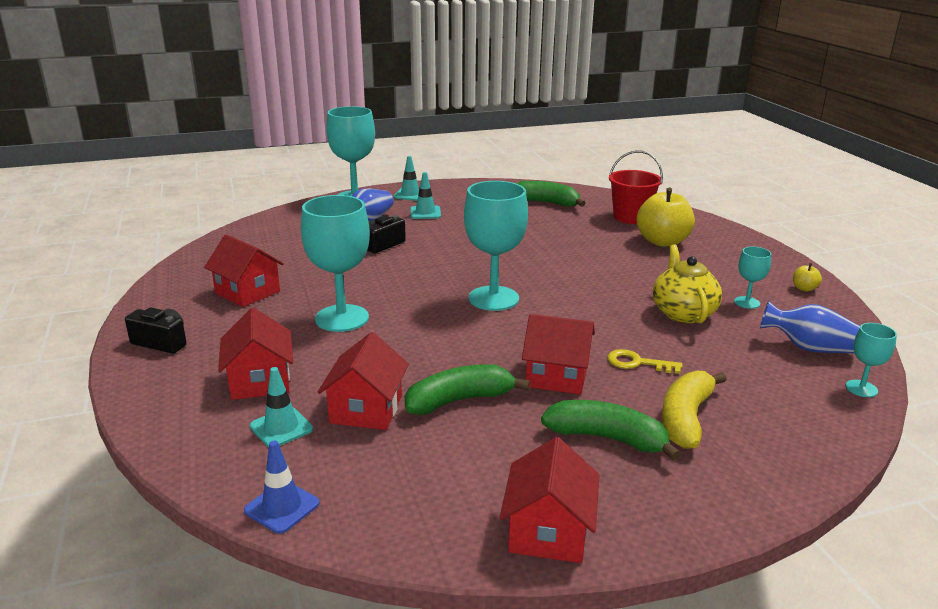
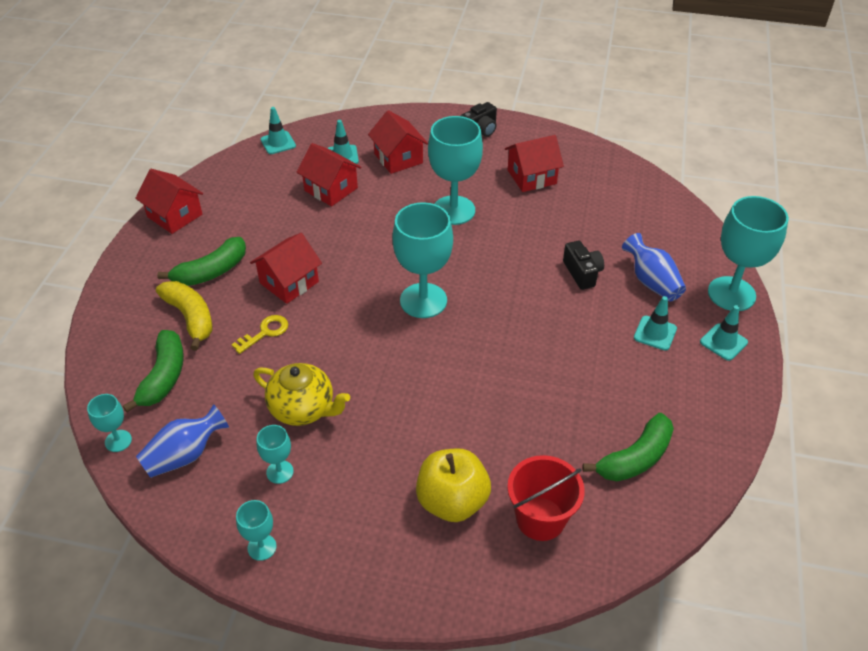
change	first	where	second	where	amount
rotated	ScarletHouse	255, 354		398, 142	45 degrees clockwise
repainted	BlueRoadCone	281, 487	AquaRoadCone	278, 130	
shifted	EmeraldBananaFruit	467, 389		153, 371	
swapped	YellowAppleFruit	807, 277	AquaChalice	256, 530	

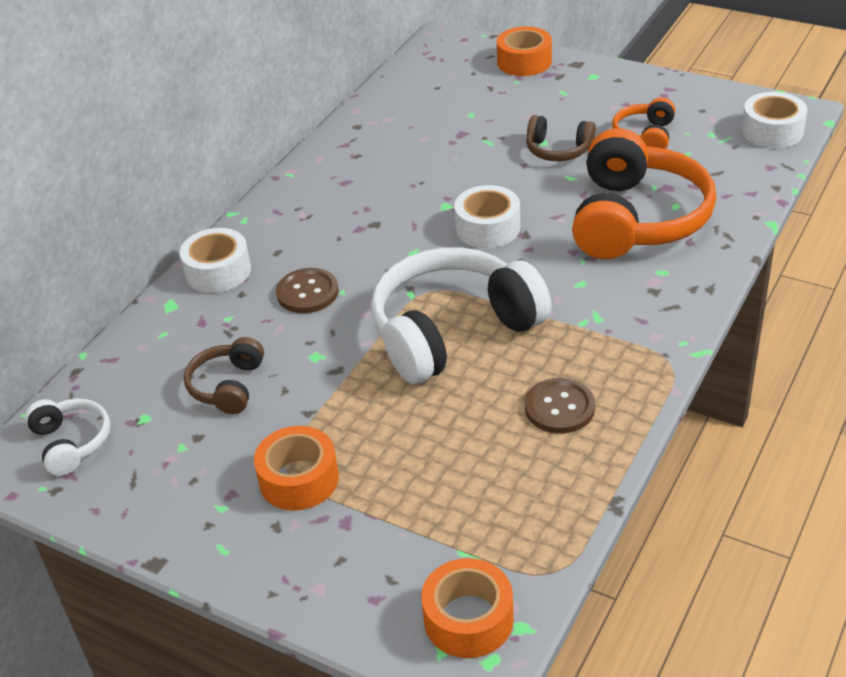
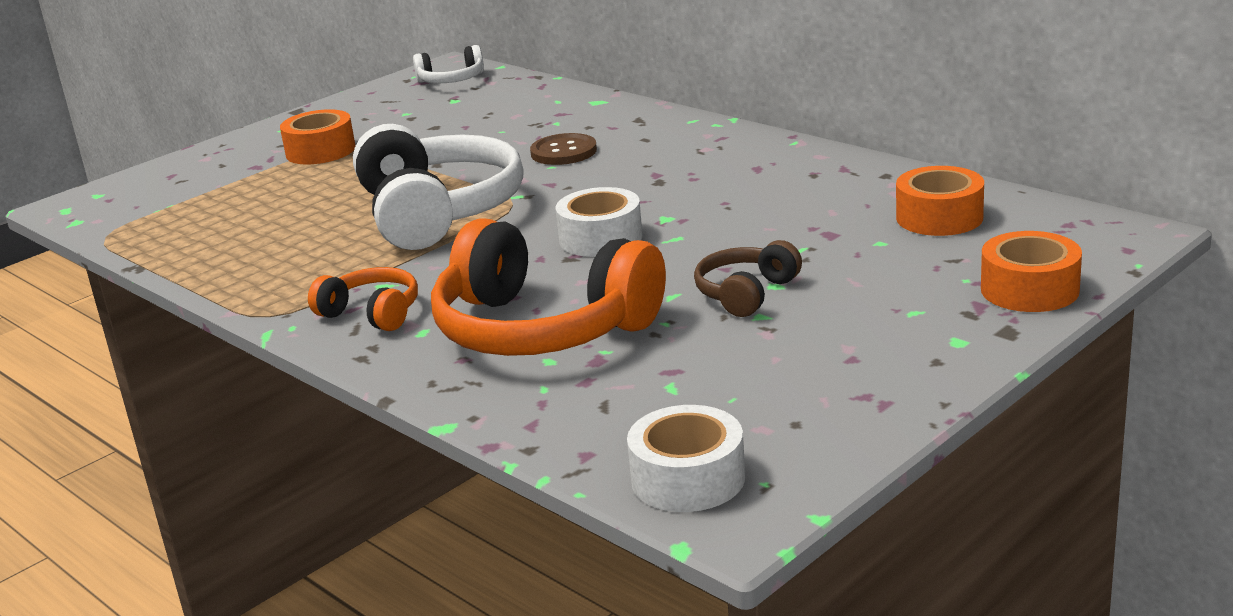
change	first	where	second	where	amount
gone	WhiteTape	215, 260			
gone	DarkBrownOverEarHeadphones	224, 375			
shifted	OrangeTape	467, 608		940, 201	
gone	DarkBrownShirtButton	560, 406			
shifted	OrangeOverEarHeadphones	643, 123		363, 299	

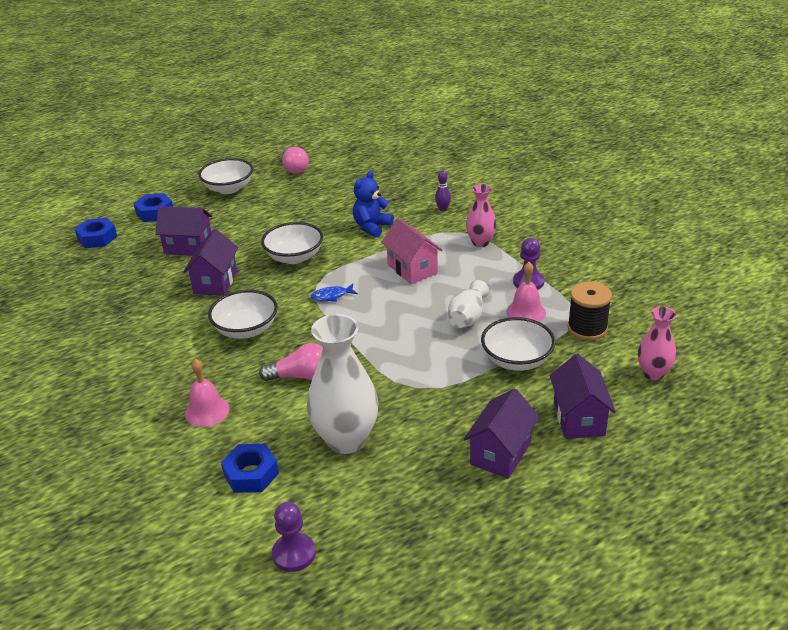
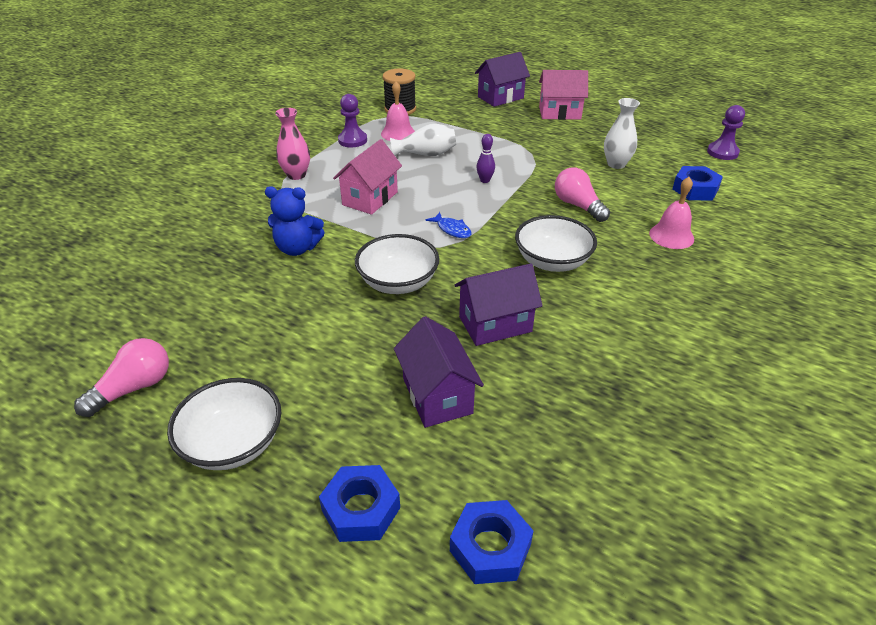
change	first	where	second	where	amount
scaled	WhiteTallVase	343, 384		622, 133	x0.57
shifted	PurpleBowlingPin	443, 191		485, 158	
repainted	PurpleHouse	501, 433	RosePinkHouse	563, 95	
gone	WhiteDeepDish	518, 344			
gone	RosePinkTallVase	657, 343			

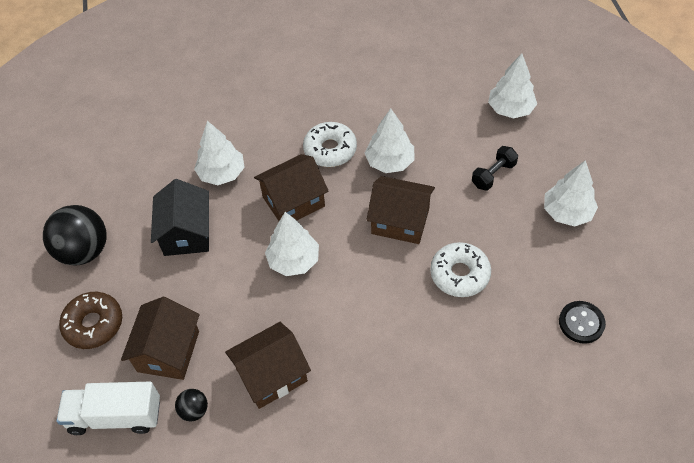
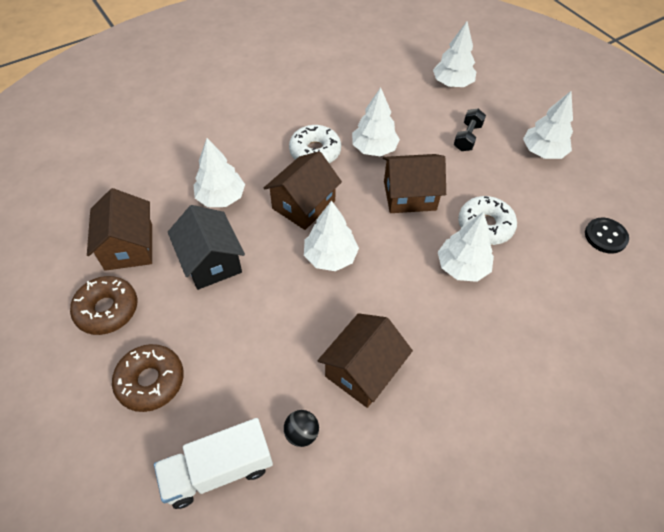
change	first	where	second	where	amount
swapped	EbonyBall	75, 235	DarkBrownGlazedDonut	103, 305	
shifted	DarkBrownHouse	160, 338		119, 229	
new			WhiteToyTree	466, 247	

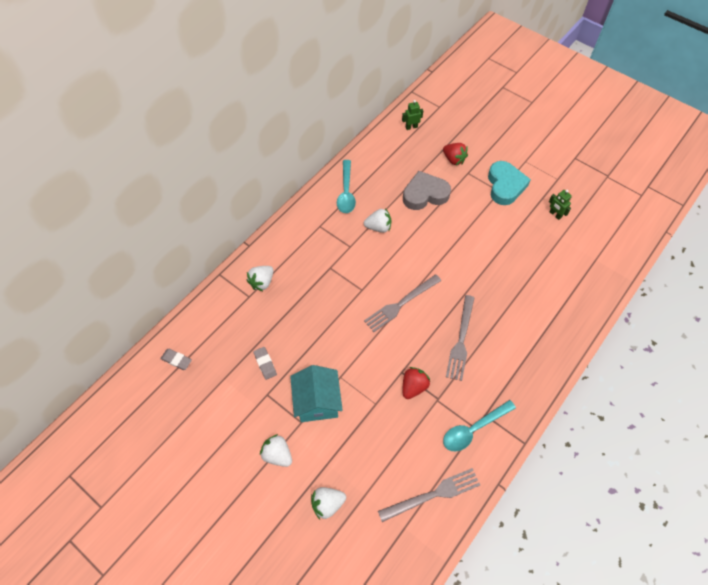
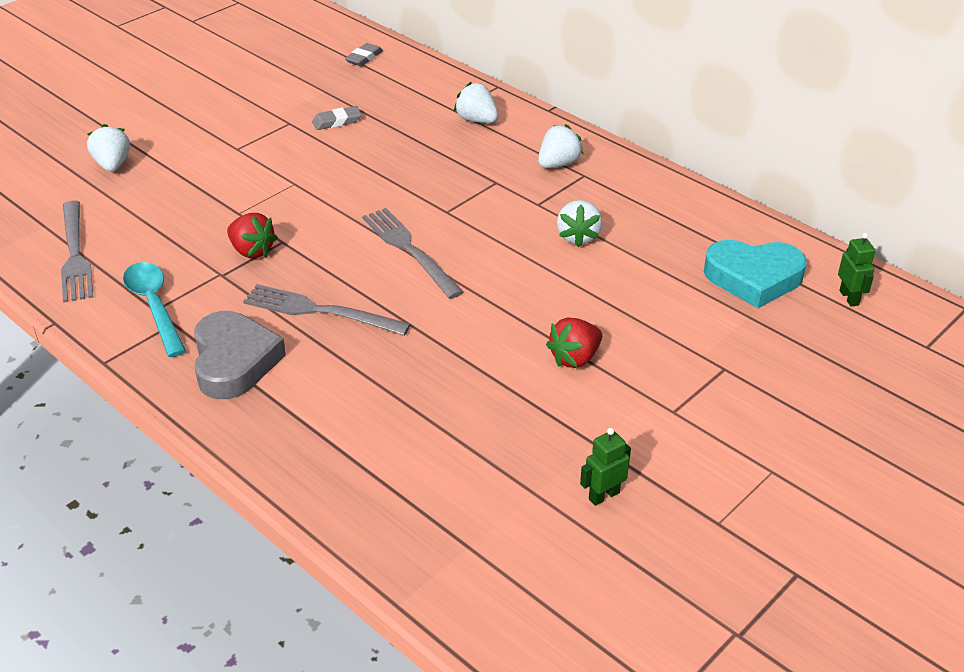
change	first	where	second	where	amount
shifted	WhiteBerry	276, 450		560, 146	
gone	AquaHouse	316, 393			
gone	AquaTeaspoon	346, 186			
shifted	GreyLoveHeart	427, 190		240, 355	
shifted	ScarletBerry	455, 154		574, 342	
shifted	AquaLoveHeart	509, 183		755, 274	

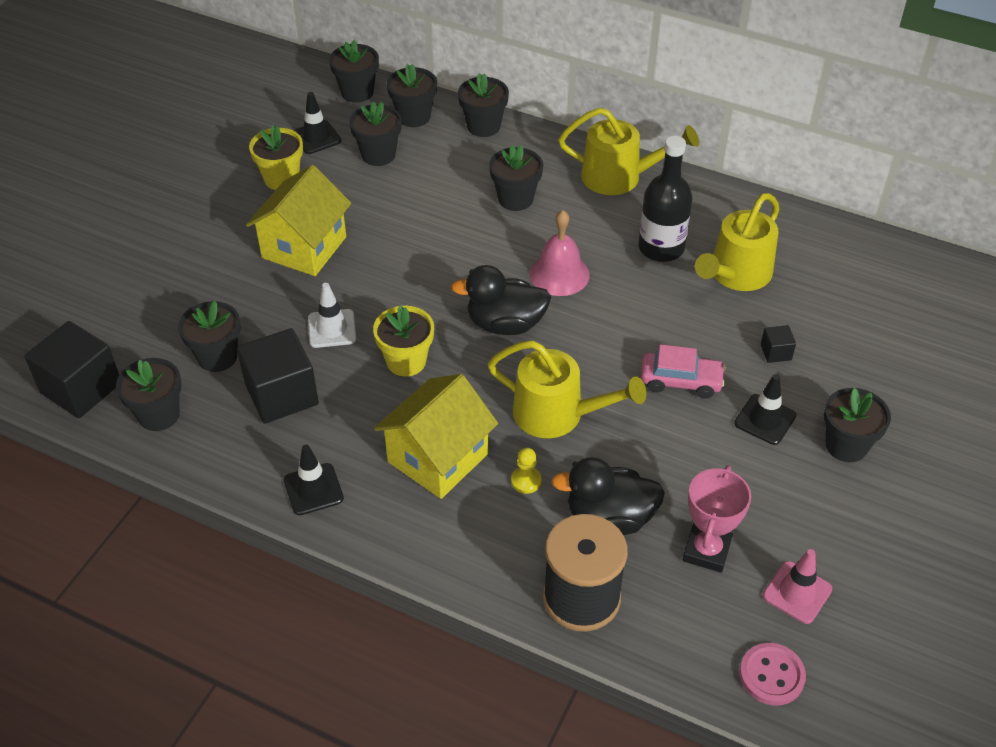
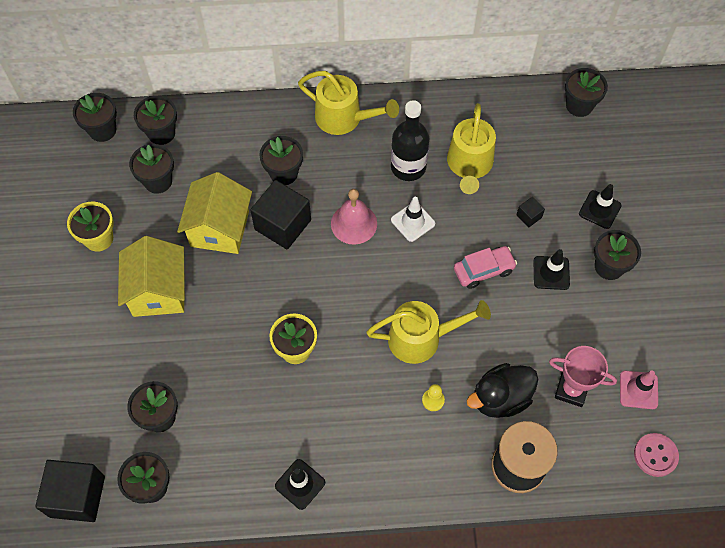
change	first	where	second	where	amount
shifted	EbonyBlock	278, 376		280, 215	
shifted	EbonyRoadCone	317, 123		600, 206	
shifted	WhiteRoadCone	332, 315		413, 219	
shifted	YellowHouse	436, 436		214, 213	
gone	EbonyRubberDuck	501, 300			
shifted	EbonyPottedPlant	483, 105		586, 92	
rotated	YellowWateringPot	628, 151		348, 103	45 degrees clockwise
rotated	RosePinkAwardCup	717, 519		583, 376	60 degrees counterclockwise

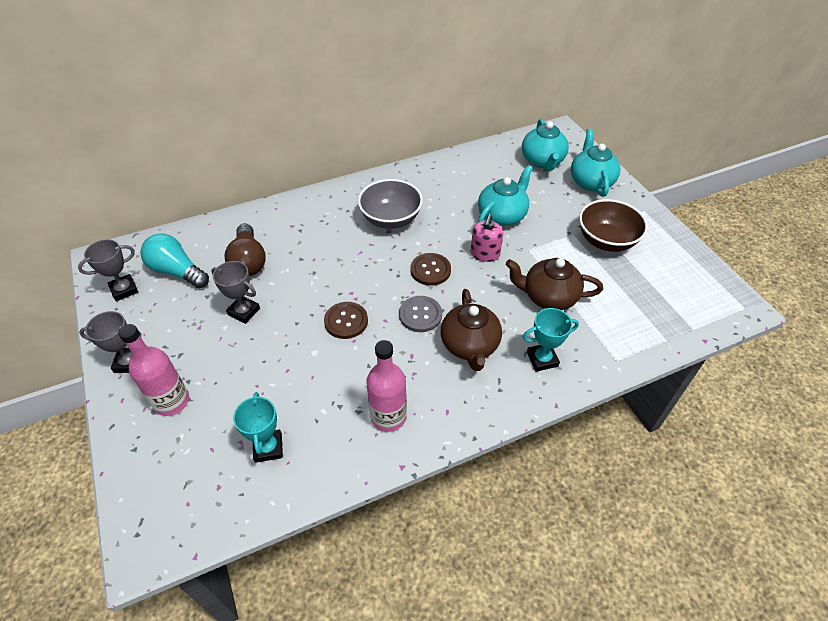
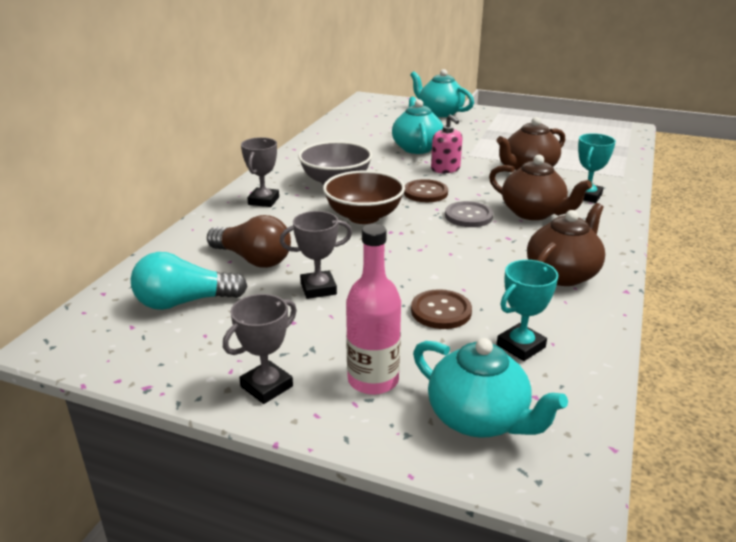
change	first	where	second	where	amount
shifted	GreyAwardCup	108, 270		260, 172	
rotated	AquaAwardCup	258, 427		527, 310	75 degrees counterclockwise
shifted	DarkBrownShirtButton	346, 320		441, 309	
swapped	RosePinkBottle	386, 386	DarkBrownTeapot	566, 244	
shifted	AquaTeapot	545, 145		490, 388	
shifted	DarkBrownDeepDish	613, 225		364, 197	

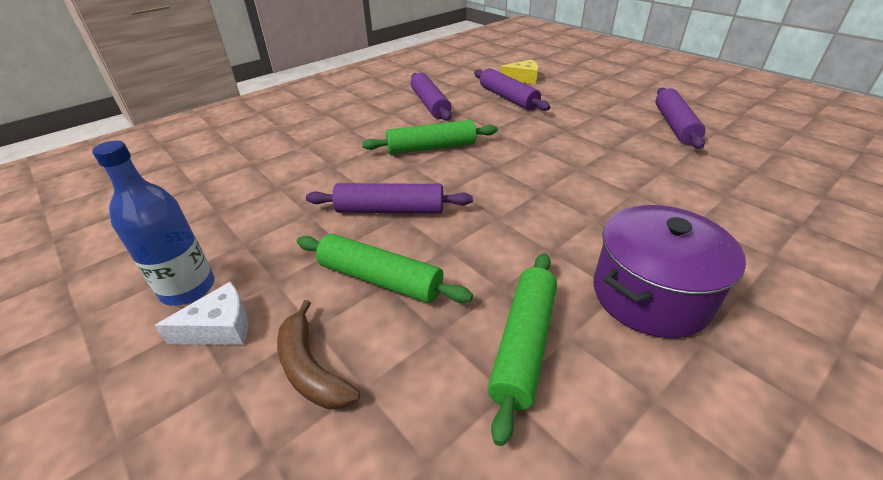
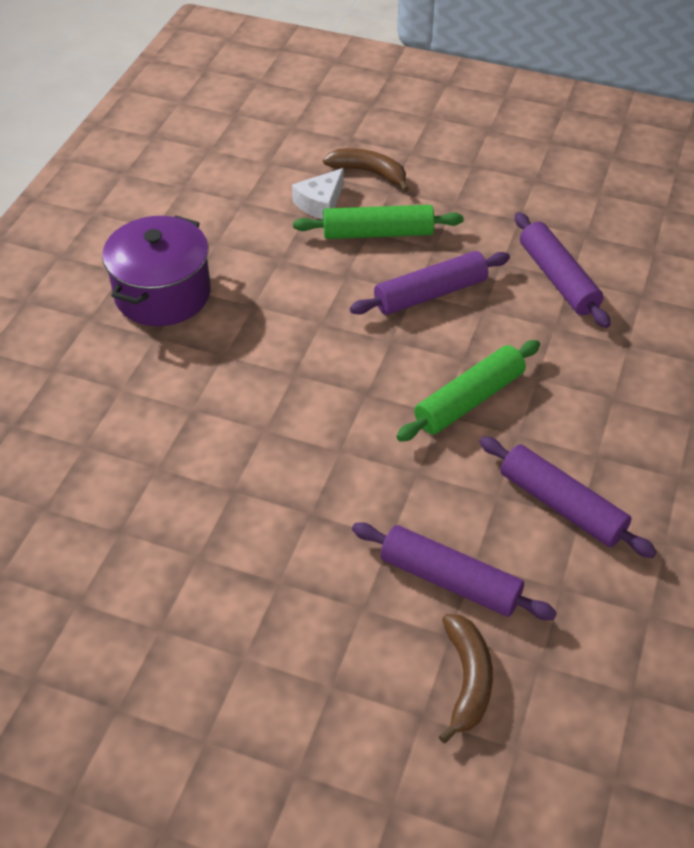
change	first	where	second	where	amount
gone	BlueBottle	153, 223			
shifted	WhiteCheeseWedge	201, 313		318, 193	
gone	EmeraldRollingPin	522, 349			
swapped	YellowCheeseWedge	519, 71	DarkBrownBananaFruit	465, 678	
shifted	PurpleRollingPin	680, 118		563, 270	

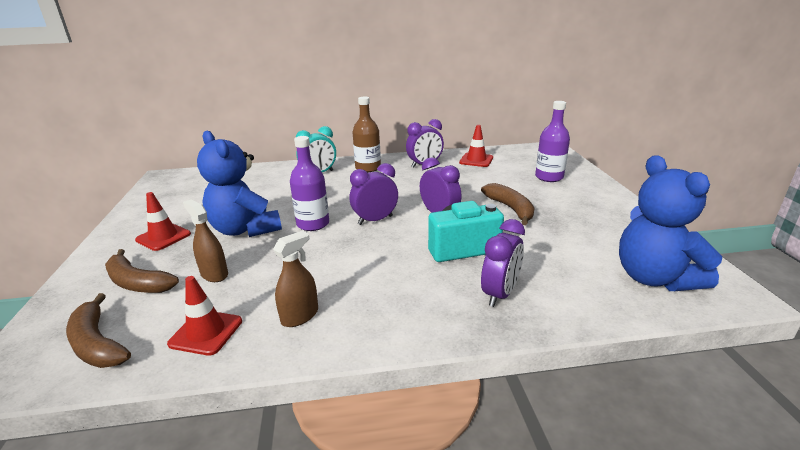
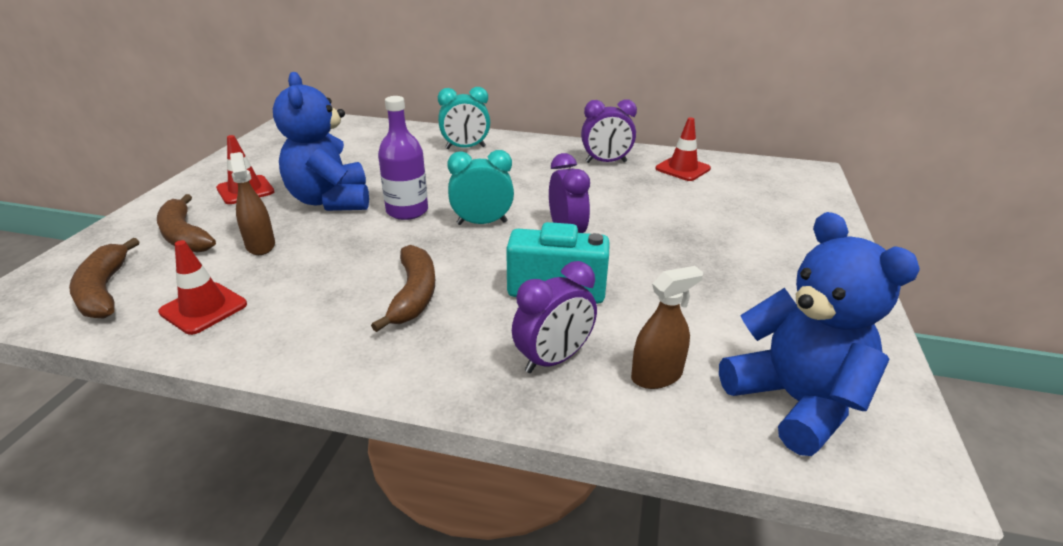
change	first	where	second	where	amount
shifted	DarkBrownSprayBottle	295, 279		667, 327	
repainted	PurpleAlarmClock	374, 194	AquaAlarmClock	480, 187	
gone	DarkBrownBottle	367, 134			
shifted	DarkBrownBananaFruit	508, 204		403, 288	
gone	PurpleBottle	552, 141			
rotated	BlueTeddyBear	670, 223		819, 334	150 degrees clockwise

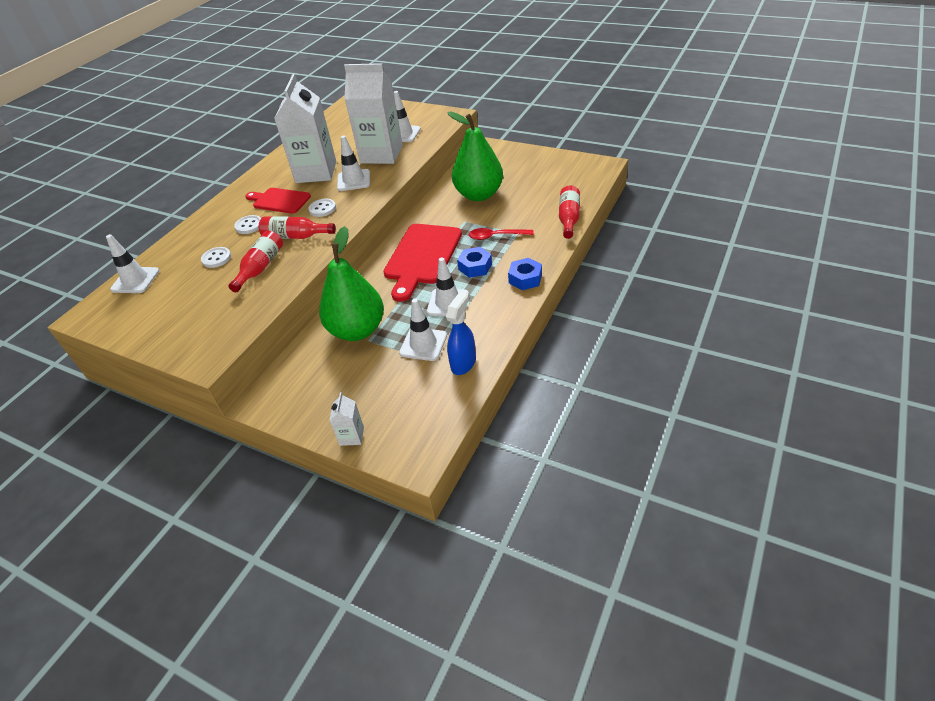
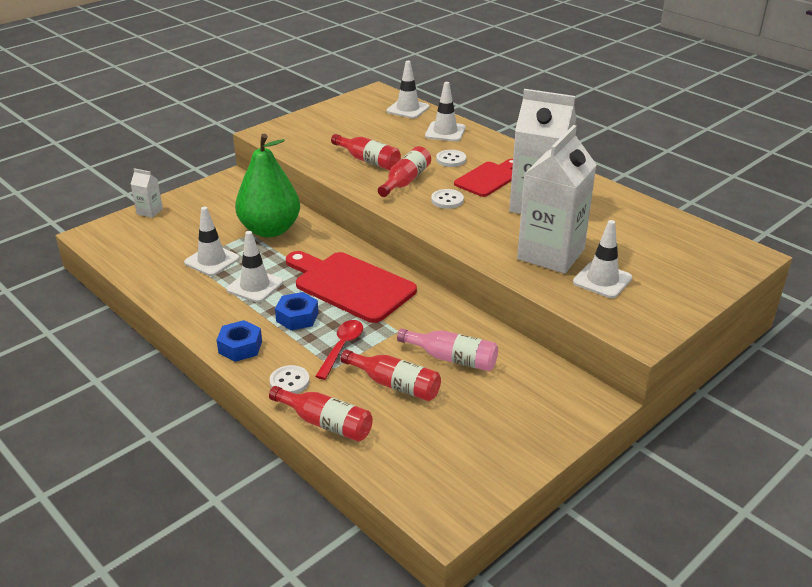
change	first	where	second	where	amount
shifted	WhiteShirtButton	216, 257		290, 379	
shifted	WhiteRoadCone	353, 163		445, 112	
gone	BlueSprayBottle	461, 333			
swapped	EmeraldPearFruit	475, 156	RosePinkBottle	447, 349	
new			ScarletBottle	391, 375	

